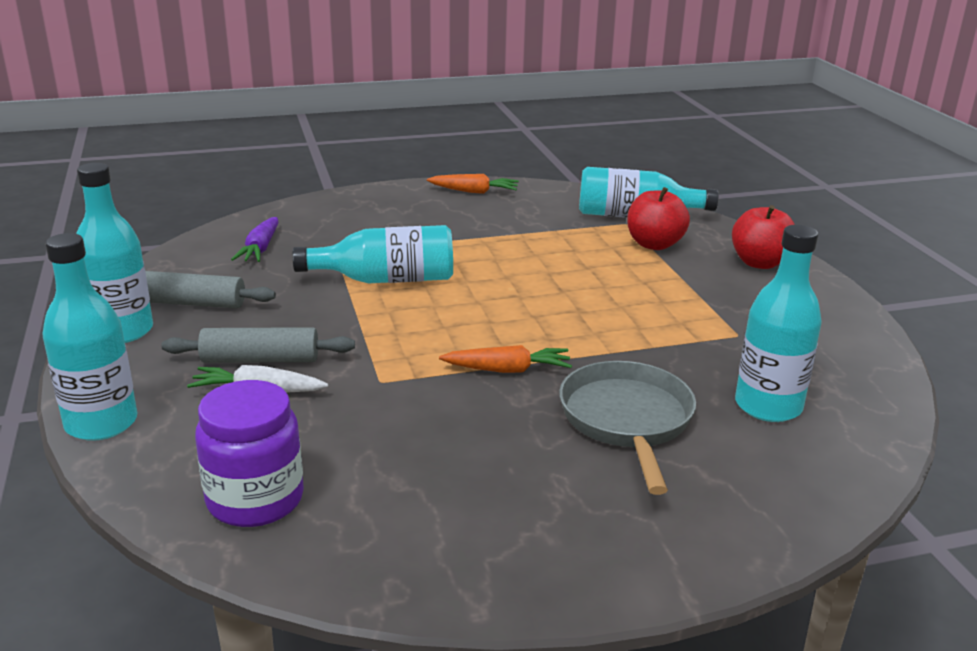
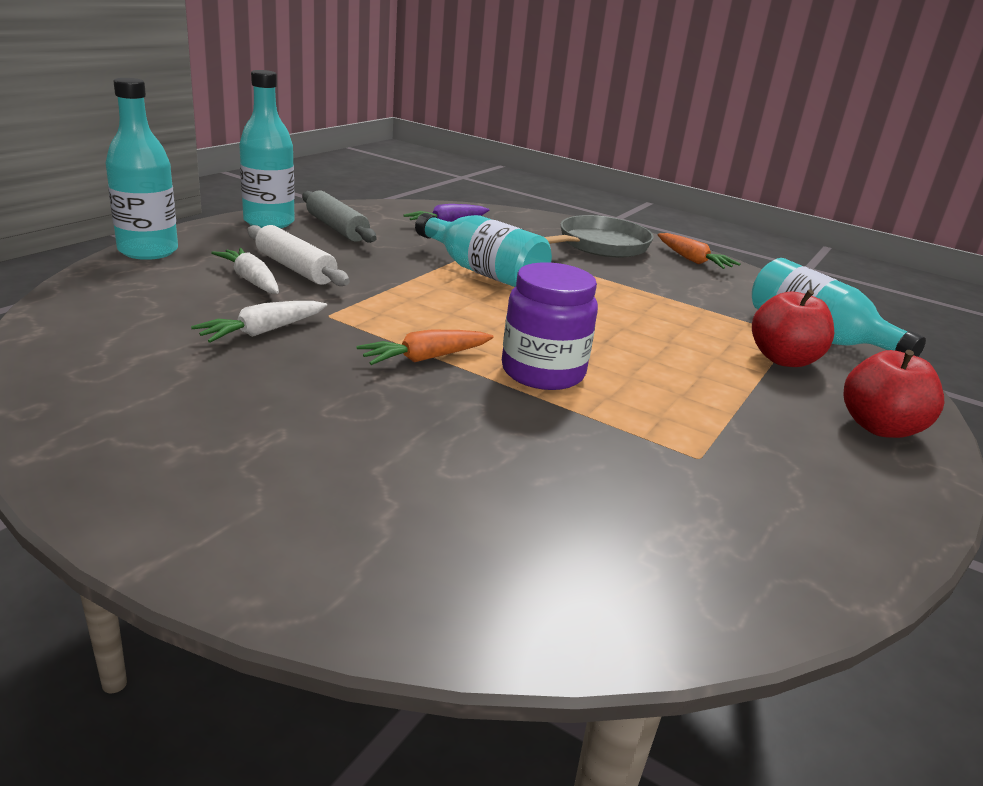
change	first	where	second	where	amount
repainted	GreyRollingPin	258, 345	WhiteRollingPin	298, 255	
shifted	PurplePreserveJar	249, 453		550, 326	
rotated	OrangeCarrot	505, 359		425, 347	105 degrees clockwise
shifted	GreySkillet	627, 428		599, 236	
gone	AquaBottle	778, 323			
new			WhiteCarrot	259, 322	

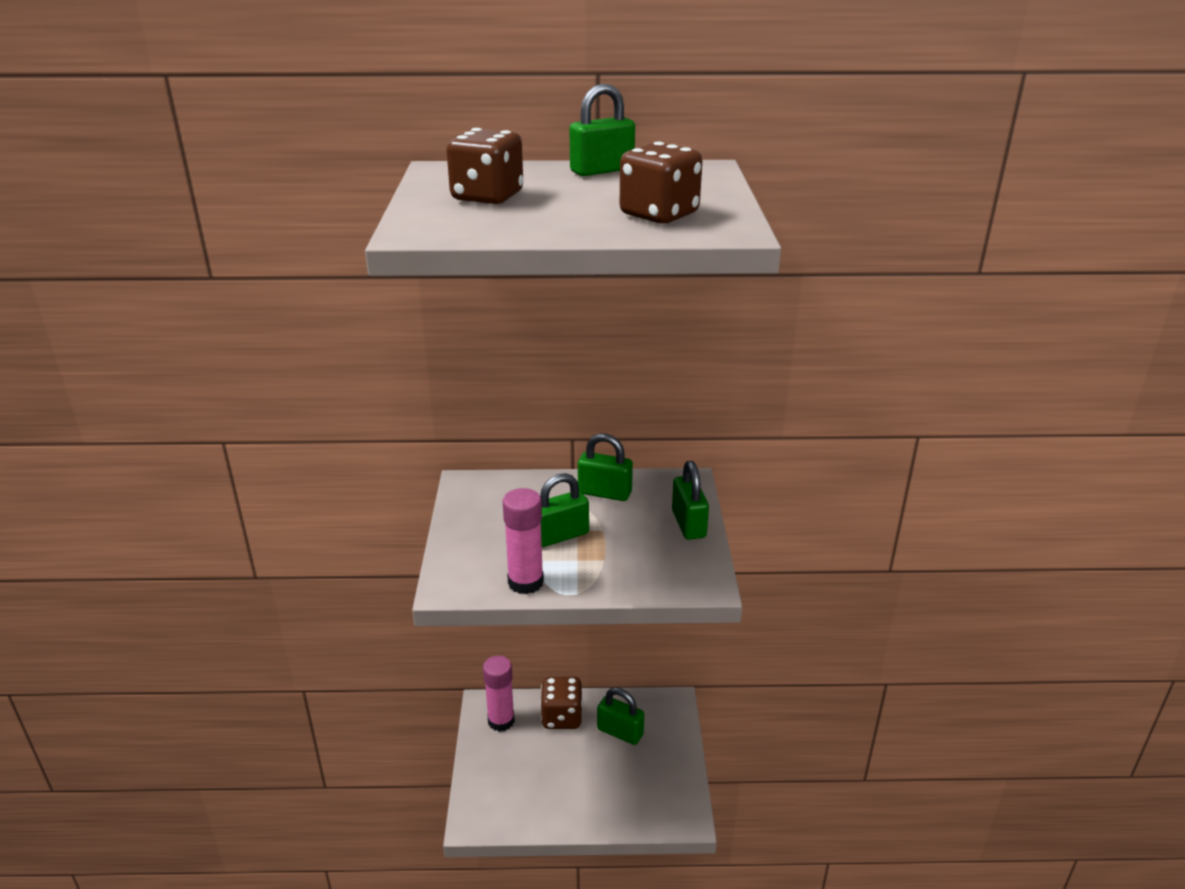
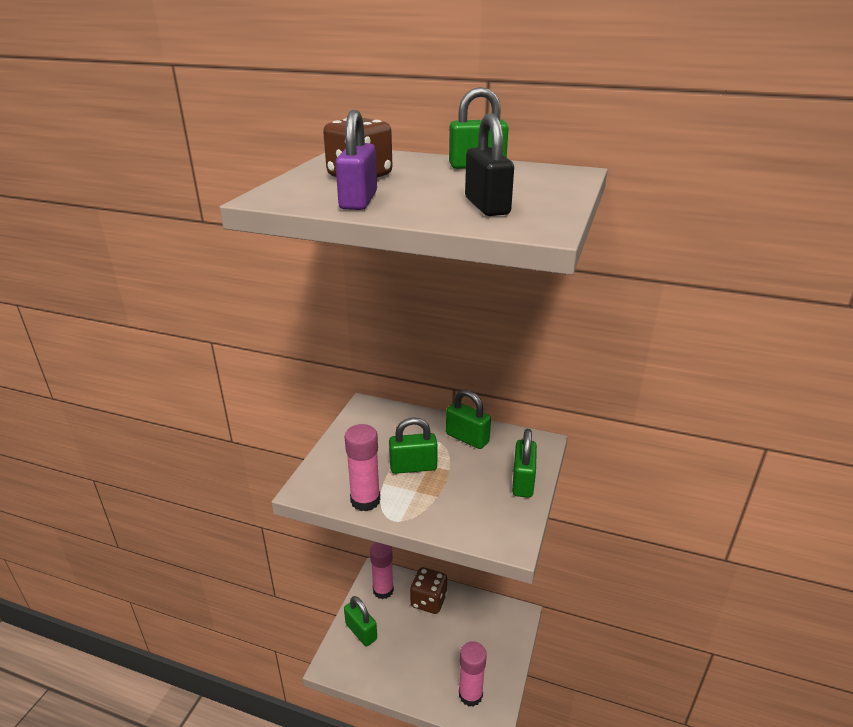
change	first	where	second	where	amount
shifted	EmeraldSmallLock	620, 716		360, 621	
swapped	DarkBrownGameDie	661, 182	EbonySmallLock	489, 164	
new			PurpleSmallLock	356, 160	
new			RosePinkStickOfGlue	473, 674	

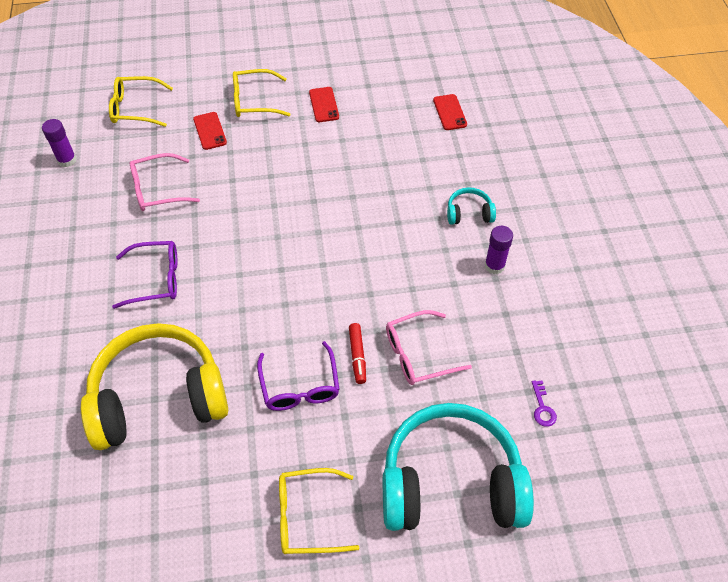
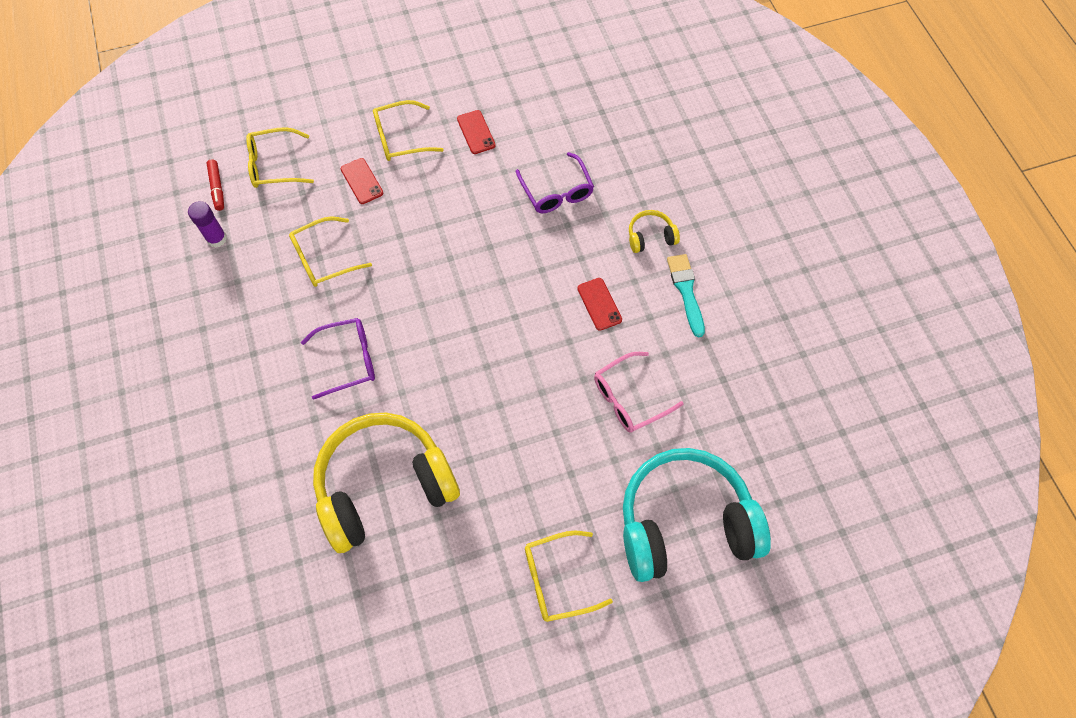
change	first	where	second	where	amount
repainted	RosePinkEyeglasses	165, 182	YellowEyeglasses	330, 251	
shifted	PurpleEyeglasses	298, 376		555, 182	
shifted	ScarletMarkerPen	357, 353		215, 185	
shifted	ScarletSmartphone	450, 112		599, 304	
repainted	AquaOverEarHeadphones	471, 205	YellowOverEarHeadphones	654, 231	
swapped	PurpleStickOfGlue	499, 250	AquaBrush	686, 295	
gone	PurpleLatchkey	544, 403			

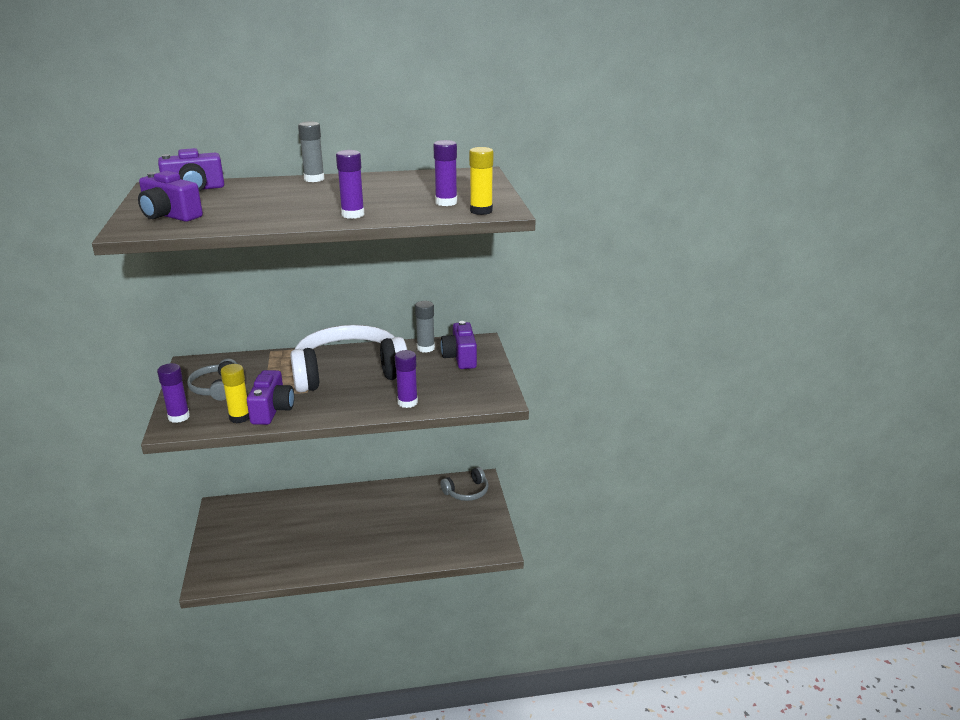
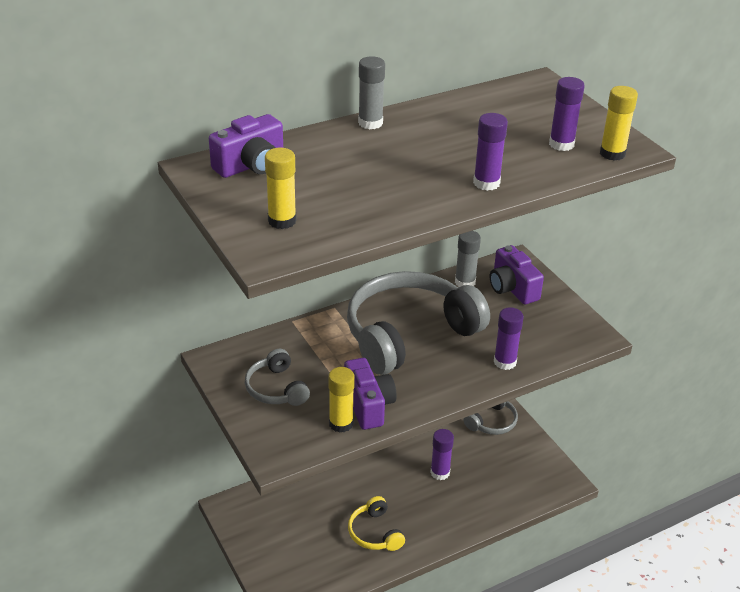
change	first	where	second	where	amount
swapped	PurplePhotoCamera	170, 196	YellowStickOfGlue	281, 188	
shifted	PurpleStickOfGlue	173, 393		442, 454	
repainted	WhiteOverEarHeadphones	348, 358	GreyOverEarHeadphones	418, 323	
new			YellowOverEarHeadphones	376, 523	

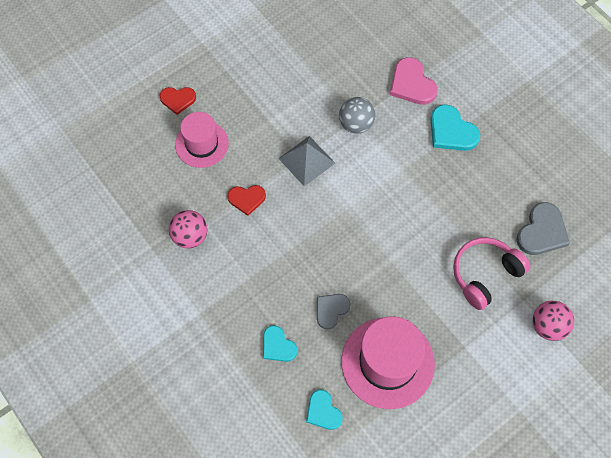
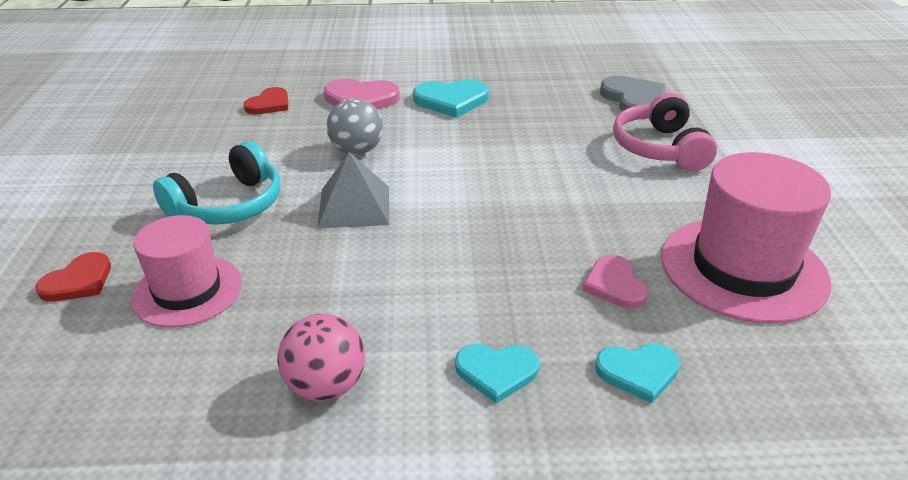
change	first	where	second	where	amount
shifted	ScarletLoveHeart	246, 200		266, 100	
shifted	AquaLoveHeart	324, 410		497, 373	
repainted	GreyLoveHeart	333, 311	RosePinkLoveHeart	615, 281	
gone	RosePinkBall	553, 321			
new			AquaOverEarHeadphones	217, 183	

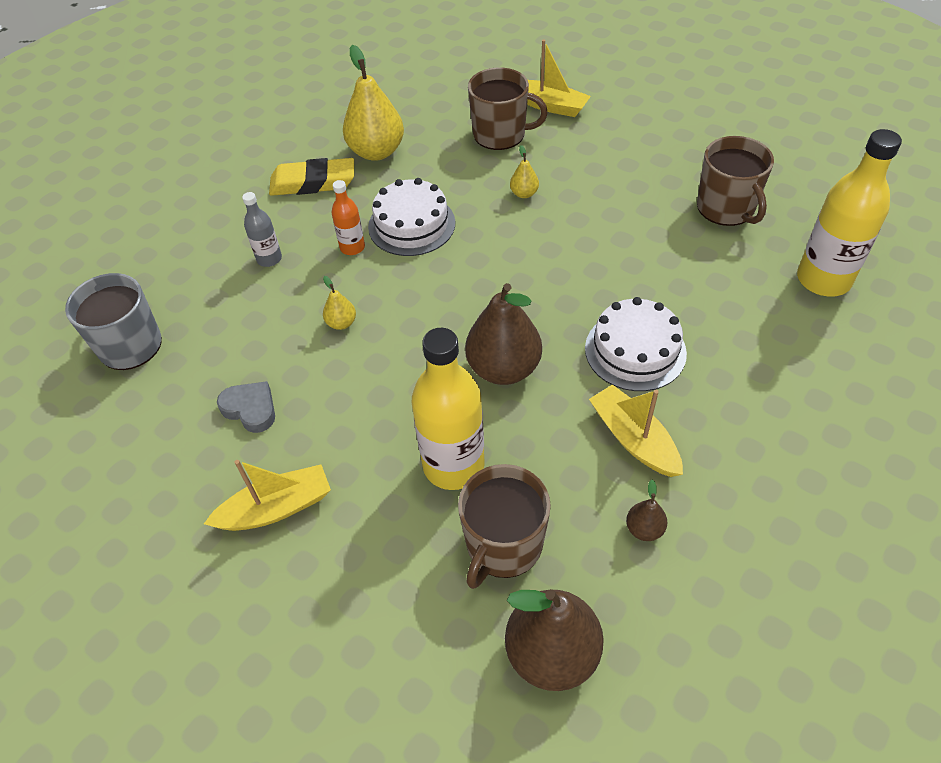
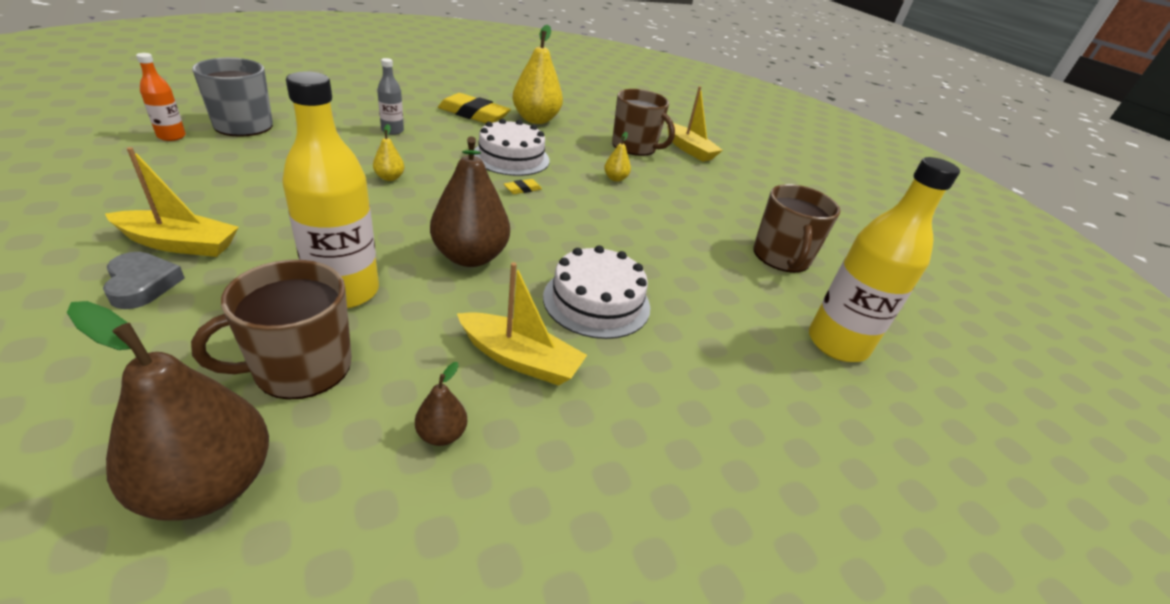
change	first	where	second	where	amount
shifted	GreyLoveHeart	246, 407		144, 280	
shifted	OrangeBottle	348, 217		161, 97	
rotated	YellowBoat	636, 430		522, 324	120 degrees clockwise
new			YellowEraser	523, 186	

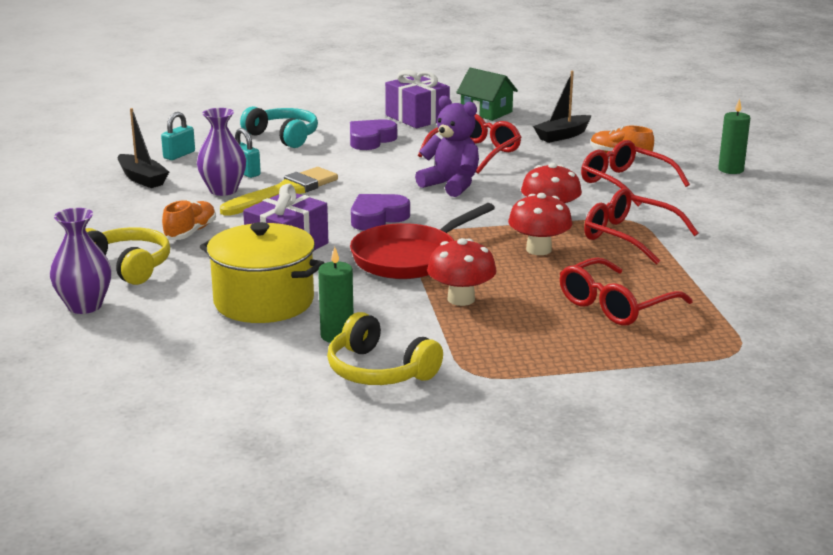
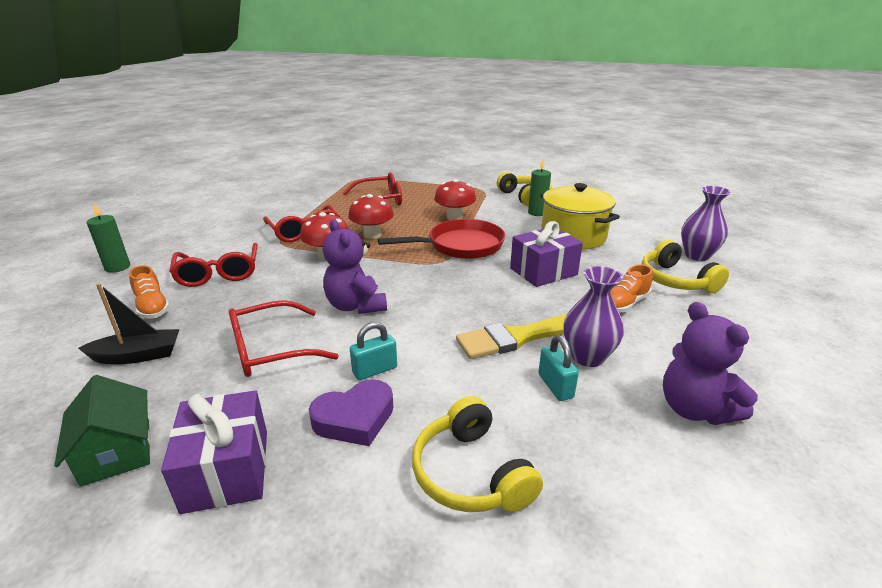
change	first	where	second	where	amount
swapped	EbonyBoat	143, 148	PurpleTeddyBear	710, 363	
shifted	AquaSmallLock	178, 136		373, 351	
repainted	AquaOverEarHeadphones	279, 127	YellowOverEarHeadphones	477, 454	
gone	PurpleLoveHeart	380, 212			

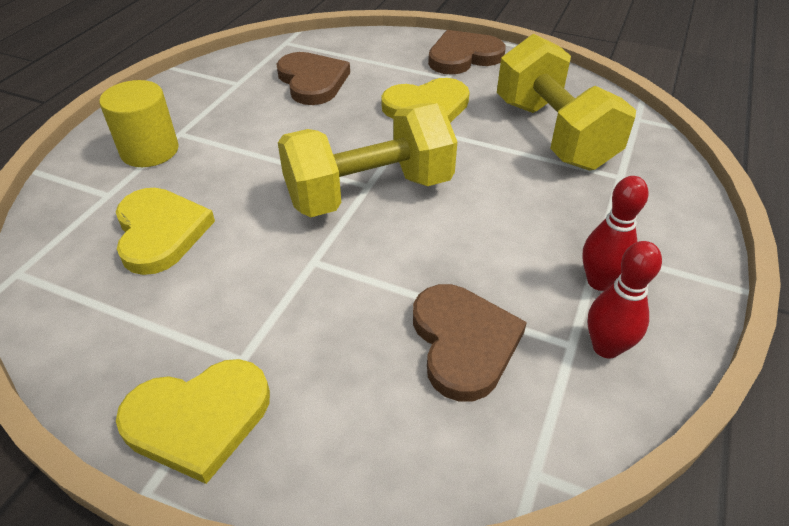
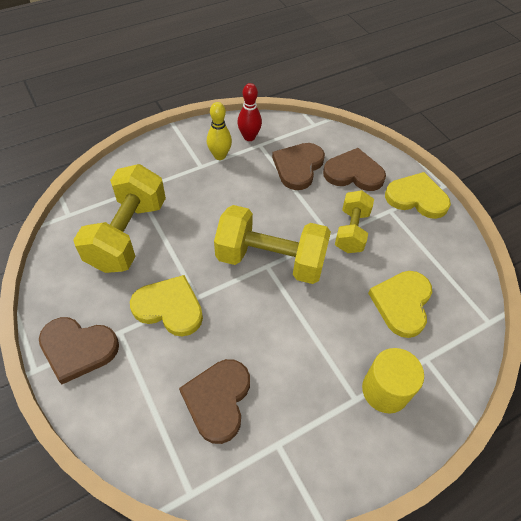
change	first	where	second	where	amount
repainted	ScarletBowlingPin	615, 233	YellowBowlingPin	219, 131	
new			DarkBrownLoveHeart	354, 169	
new			YellowHandWeight	354, 221	

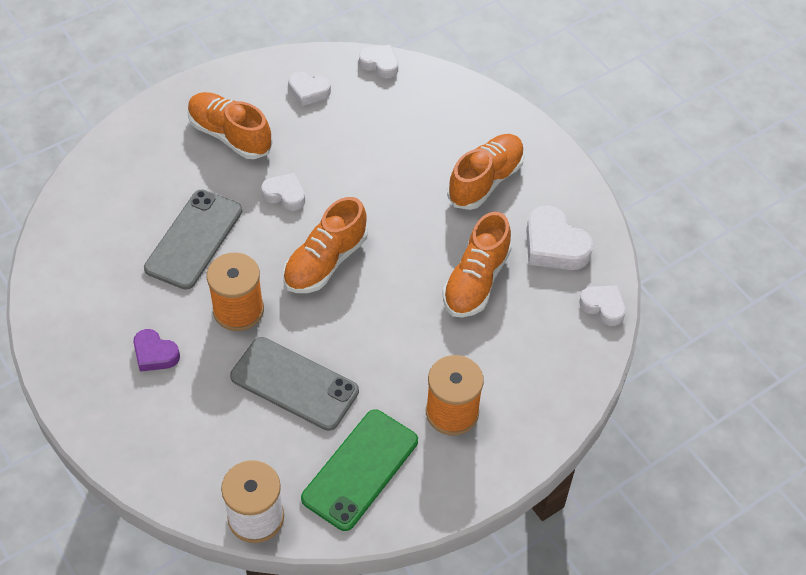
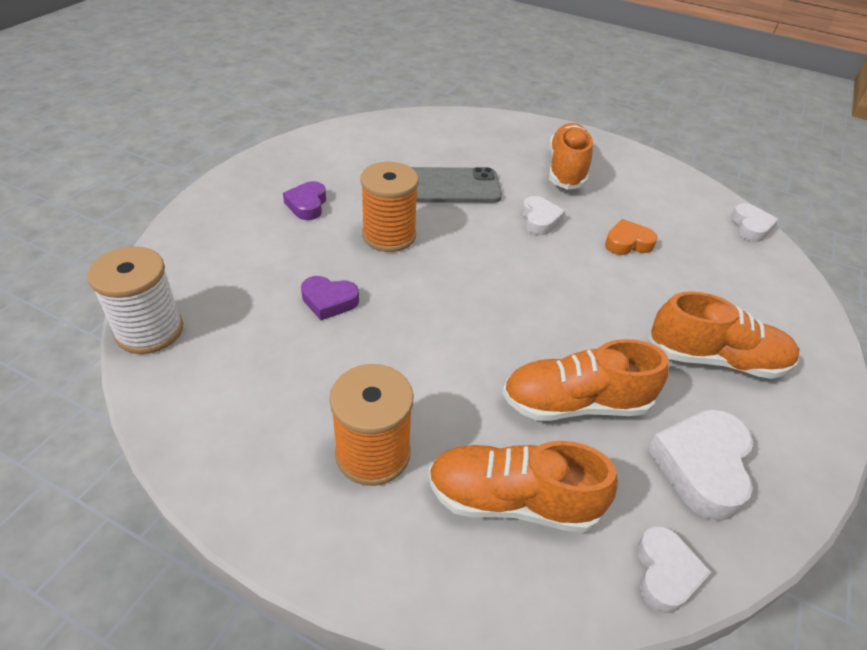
change	first	where	second	where	amount
swapped	GreySmartphone	294, 384	PurpleLoveHeart	330, 298	
shifted	OrangeSneaker	325, 245		523, 487	
gone	WhiteLoveHeart	309, 89			
gone	EmeraldSmartphone	359, 470			
new			OrangeLoveHeart	631, 237	

